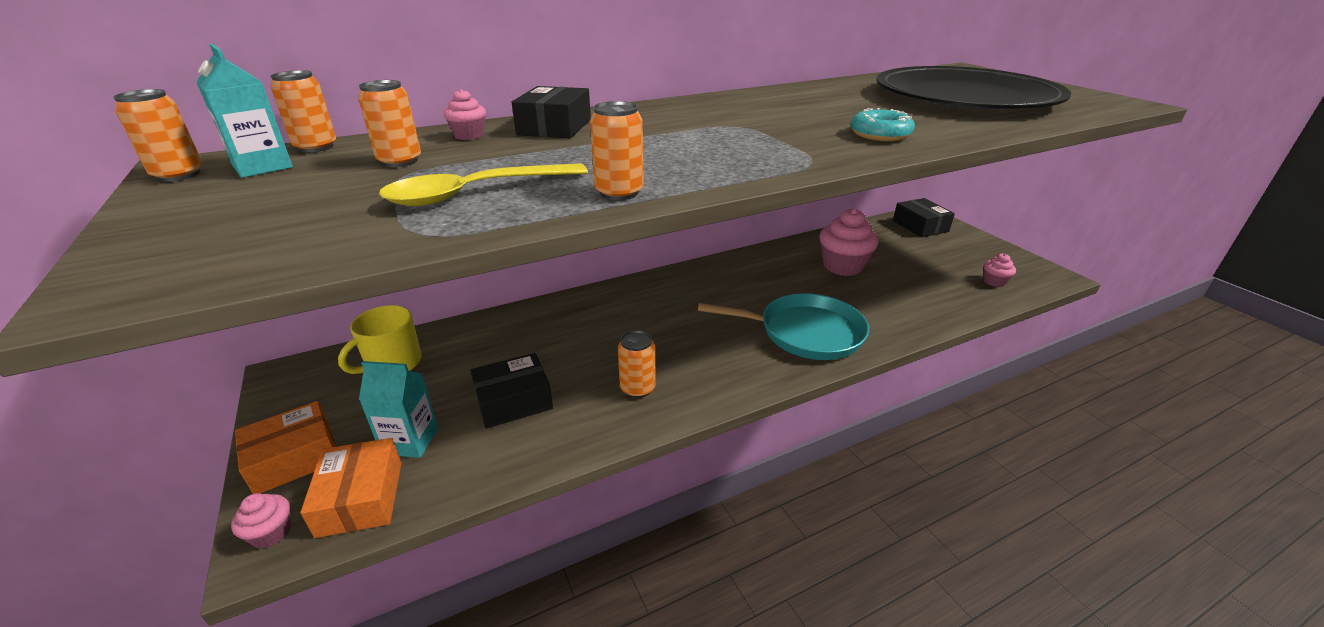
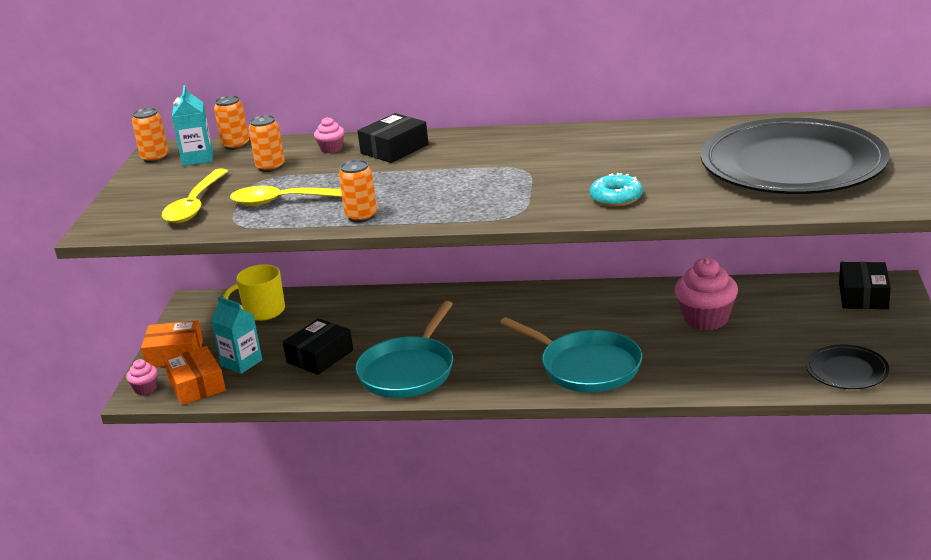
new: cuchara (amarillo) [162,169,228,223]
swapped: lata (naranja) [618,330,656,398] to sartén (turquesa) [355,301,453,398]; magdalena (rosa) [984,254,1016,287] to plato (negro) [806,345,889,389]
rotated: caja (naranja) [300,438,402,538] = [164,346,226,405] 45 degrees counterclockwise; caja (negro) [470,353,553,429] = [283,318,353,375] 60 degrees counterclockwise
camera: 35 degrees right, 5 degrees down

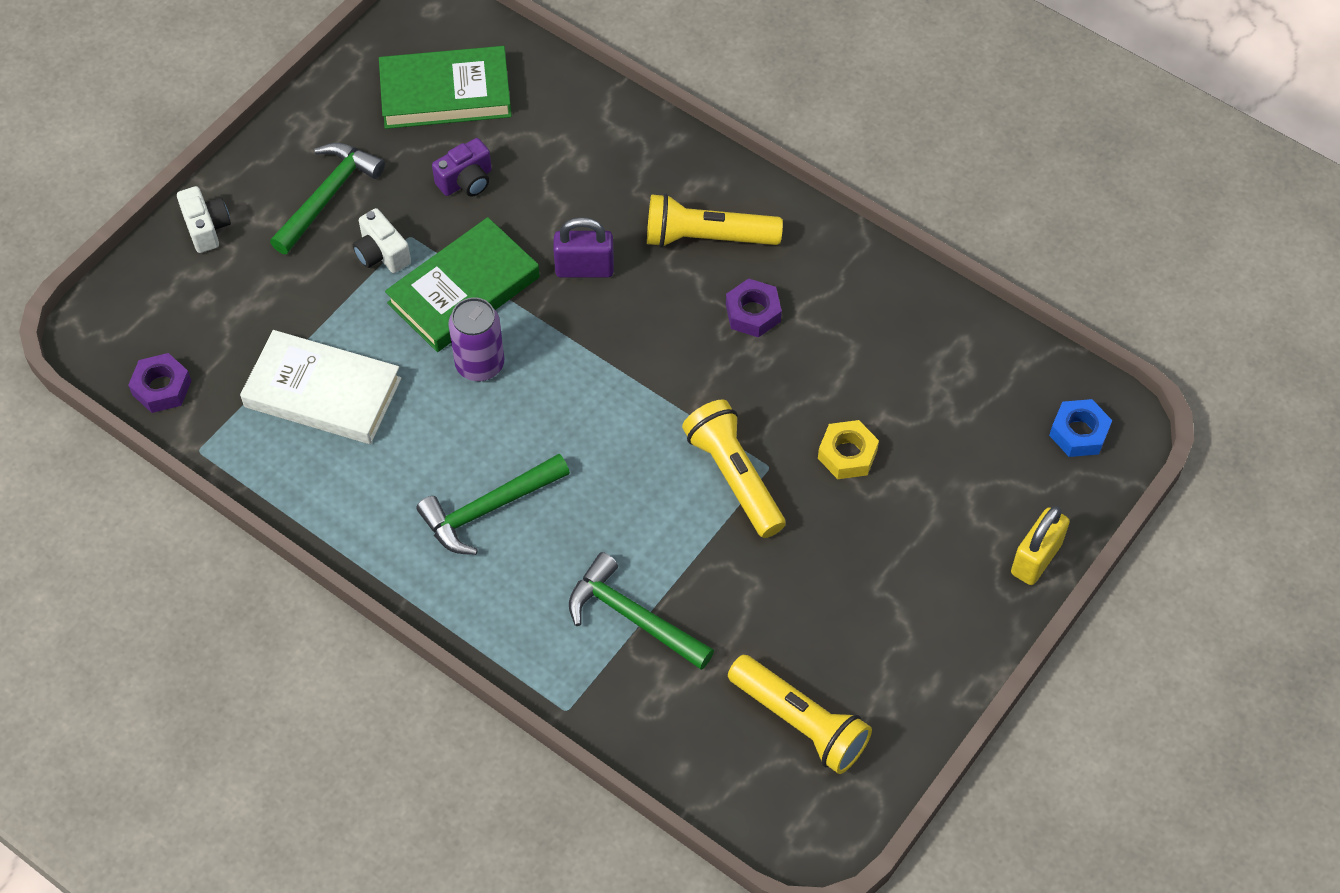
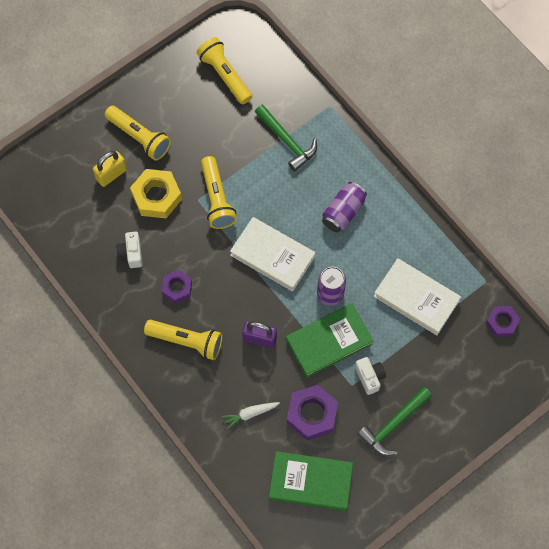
gone: tuerca (azul) [1049,399,1112,457]
new: lámpara de mano (amarillo) [105,106,171,161]; zanahoria (blanco) [222,402,280,429]; libro (blanco) [230,217,315,292]
shifted: candado (amarillo) [1011,506,1070,585] to [93,151,127,187]; cámara (blanco) [177,186,231,253] to [116,231,143,268]
swapped: cámara (morado) [432,138,492,197] to tuerca (morado) [287,385,338,441]; martillo (verde) [416,454,570,555] to lata (morado) [322,182,367,233]
scaled: tuerca (amarillo) [818,420,879,479] = [130,169,182,218] x1.61
camera: 165 degrees left, 10 degrees up

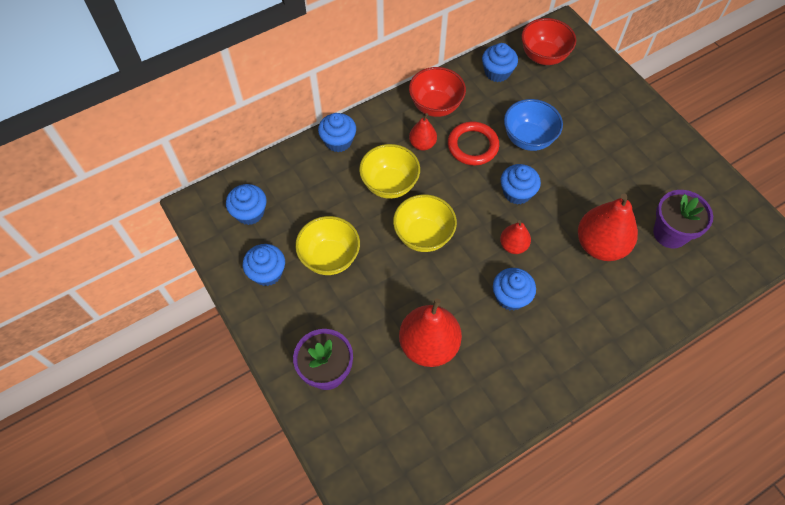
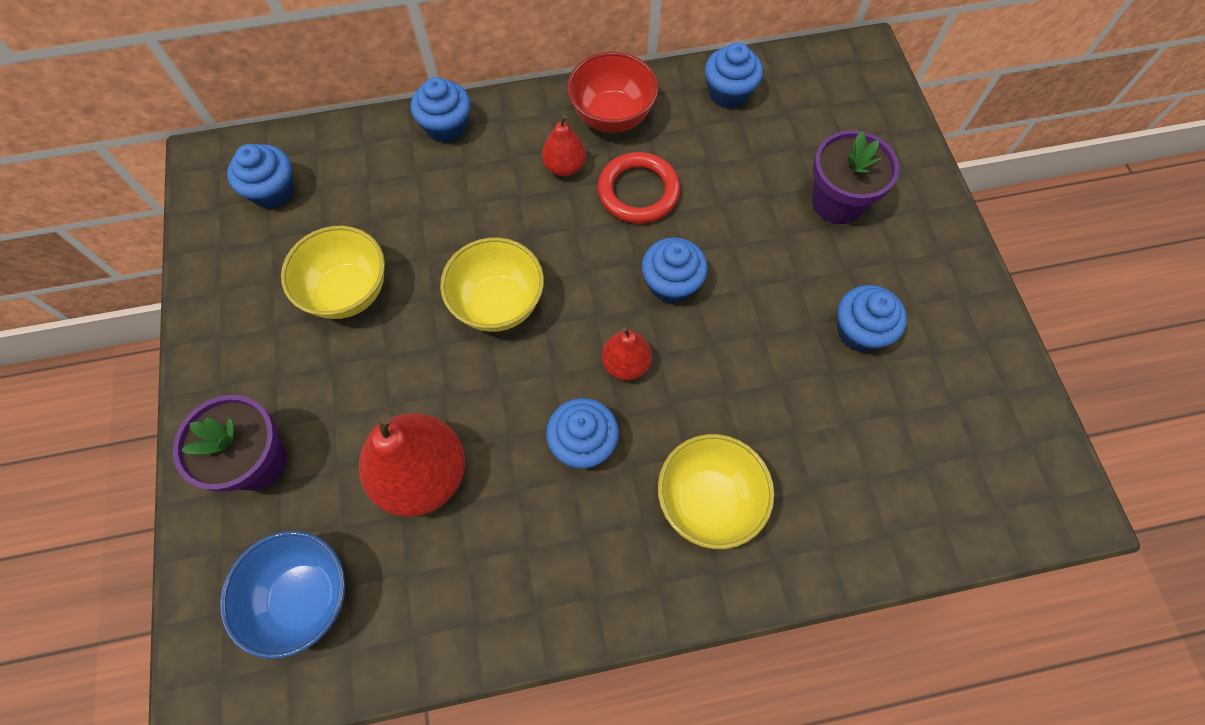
gone: cuenco (rojo) [521,18,576,65]; pera (rojo) [578,194,638,261]
shifted: cuenco (azul) [504,99,563,151] to [220,531,345,659]; cuenco (amarillo) [359,144,420,199] to [658,434,774,549]; maceta (morado) [653,190,713,249] to [812,130,899,224]; magdalena (azul) [243,244,285,286] to [837,285,907,352]
camera: 20 degrees right, 5 degrees up

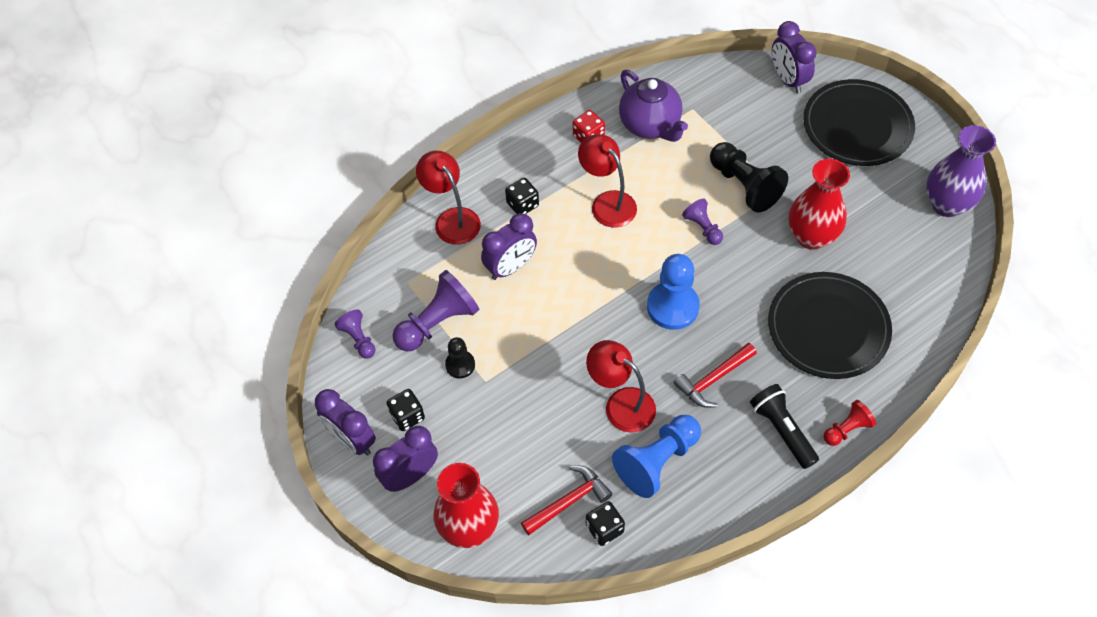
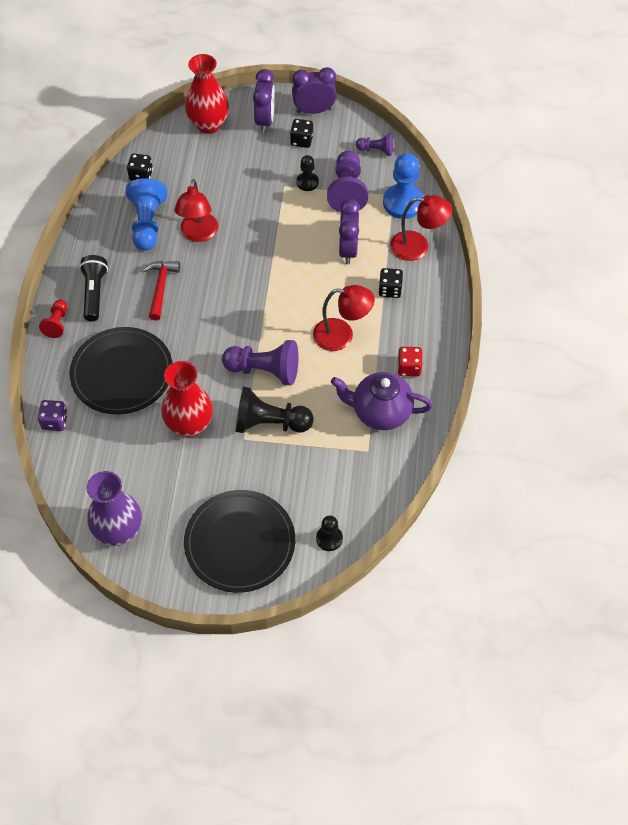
gone: martillo (rojo) [521,465,612,535]
new: dado (morado) [38,400,68,431]
shifted: peón (azul) [647,254,700,330] to [383,153,423,219]
swapped: despertador (morado) [772,21,817,93] to peón (negro) [316,516,343,551]
rotated: lámpara de mano (negro) [750,384,819,469] = [79,255,108,321] 105 degrees counterclockwise; lámpara (rojo) [586,340,656,432] = [174,179,218,242] 105 degrees clockwise
scaled: peón (morado) [682,198,723,245] = [222,340,298,385] x1.80
camera: 130 degrees right, 0 degrees up

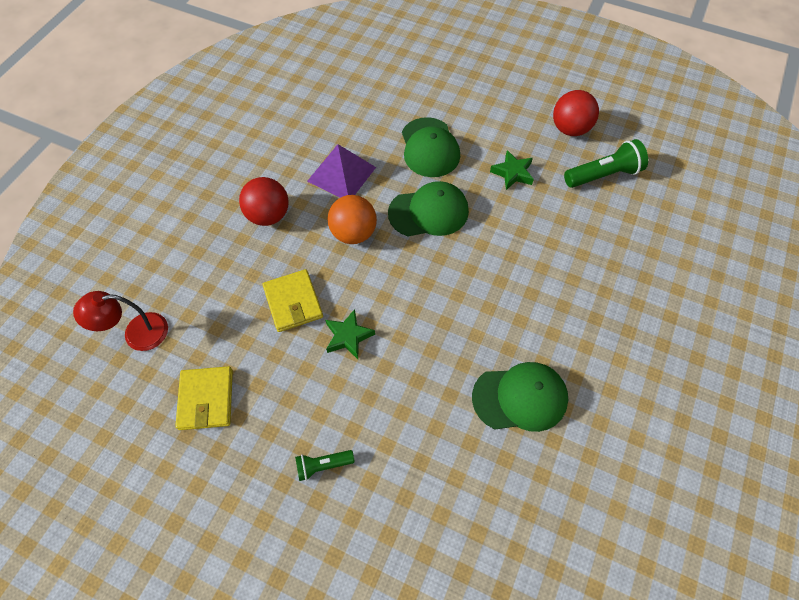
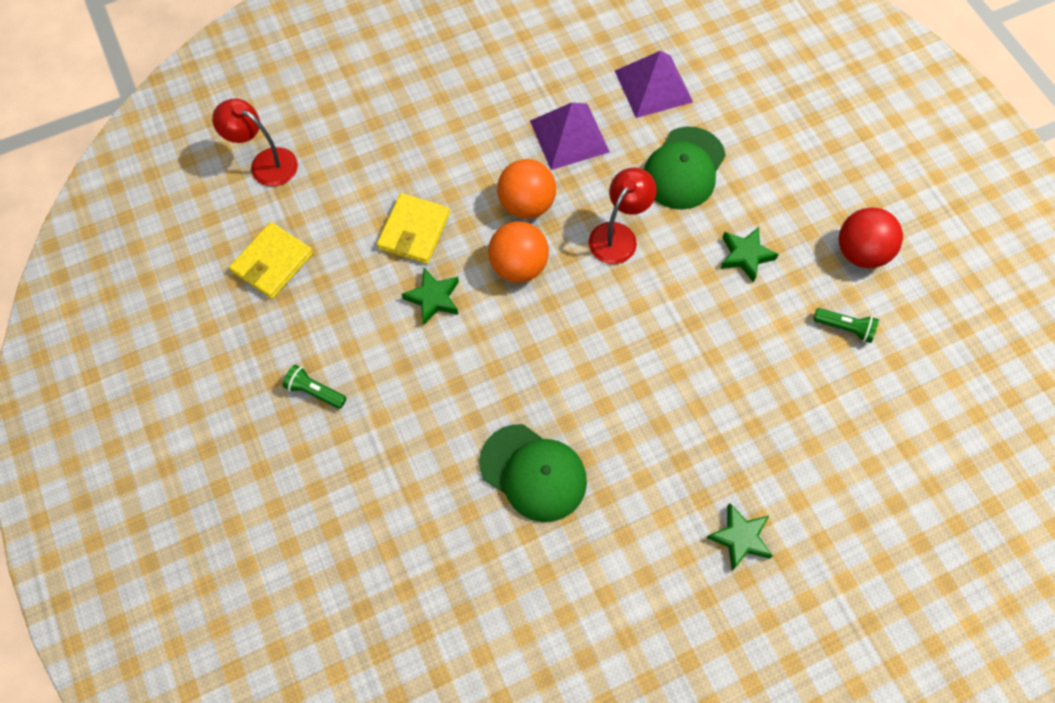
gone: pelota (rojo) [239,177,289,226]
new: pelota (naranja) [488,221,549,283]; pirámide (morado) [615,51,693,118]; estrella (verde) [706,503,773,571]
swapped: gorra (verde) [388,181,469,236] to lámpara (rojo) [589,167,657,264]
scaled: lámpara de mano (verde) [564,139,648,188] = [813,308,879,343] x0.57
camera: 40 degrees right, 5 degrees up

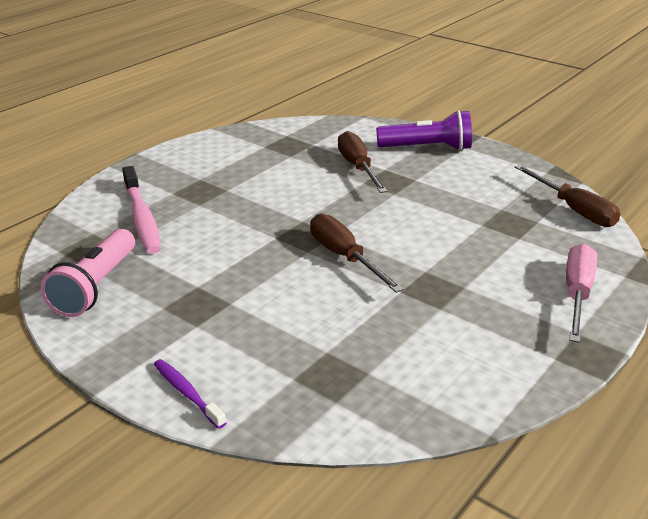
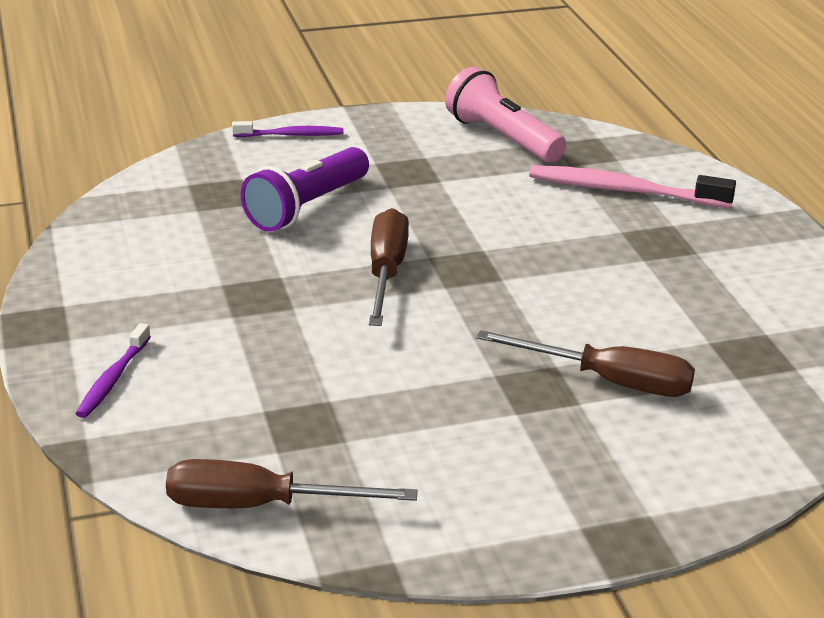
shifted: lámpara de mano (morado) [376,110,472,150] to [240,147,369,231]
swapped: destornillador (rosa) [566,244,597,343] to cepillo de dientes (morado) [75,323,151,418]
rotated: destornillador (marrón) [311,213,404,293] = [369,208,409,326] 90 degrees counterclockwise
camera: 125 degrees right, 0 degrees up

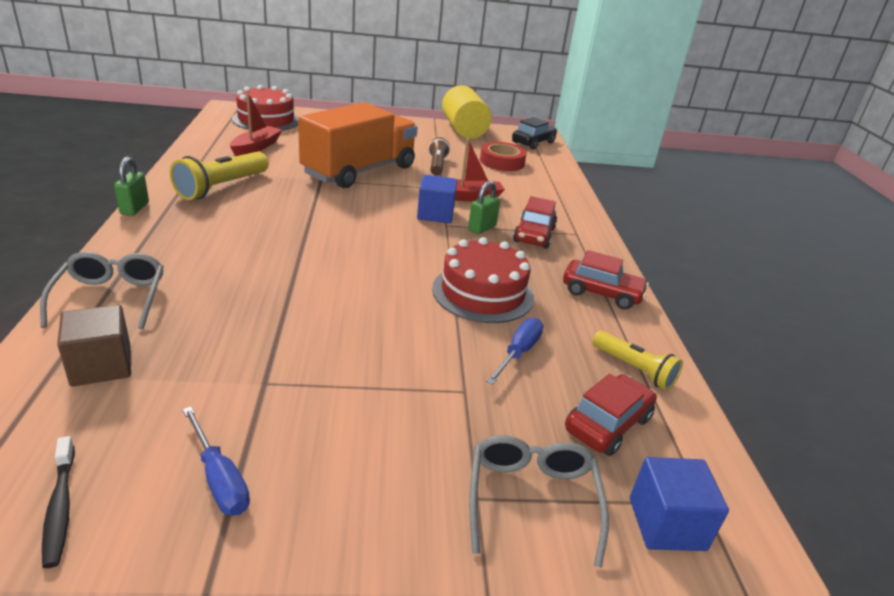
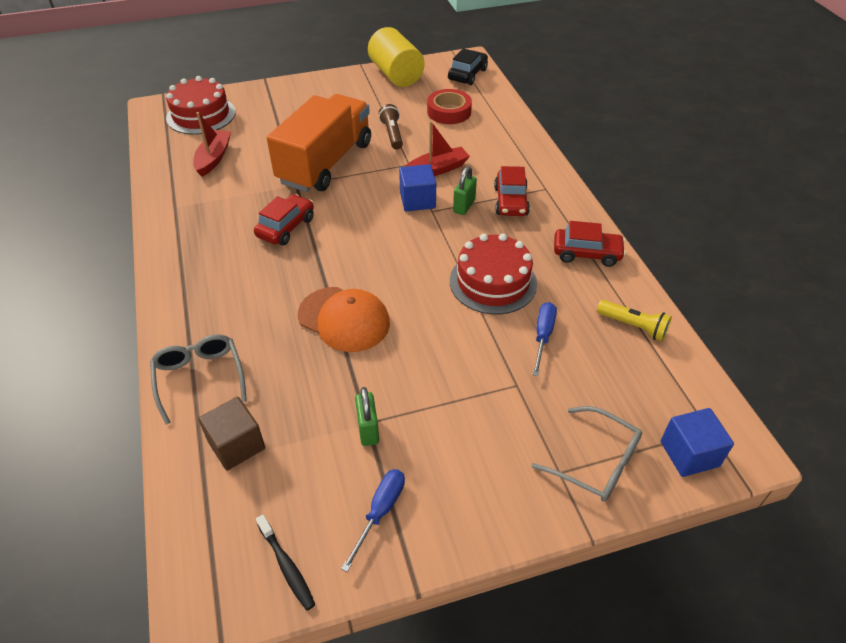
gone: lámpara de mano (amarillo) [170,152,269,200]
new: gorra (naranja) [298,287,390,352]
shifted: coche (rojo) [565,374,657,456] to [254,194,314,245]; candado (verde) [114,157,149,216] to [355,387,379,446]
rotated: destornillador (azul) [183,407,250,516] = [341,469,405,572] 105 degrees counterclockwise; gafas (gris) [469,435,609,568] = [531,406,642,502] 135 degrees clockwise
camera: 10 degrees left, 15 degrees up

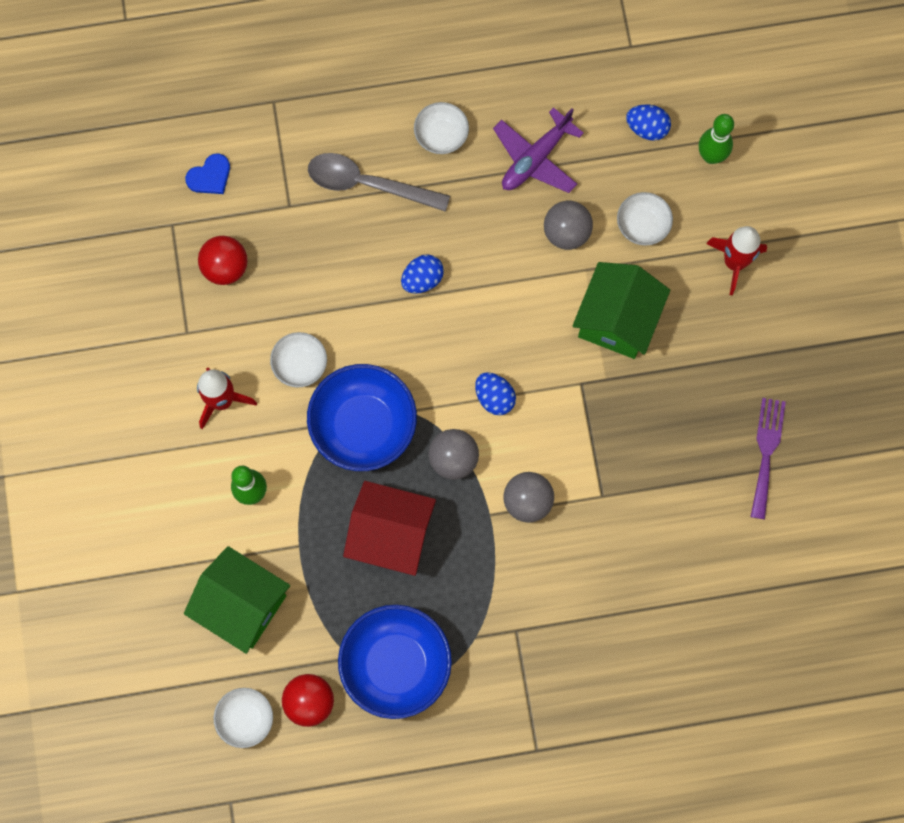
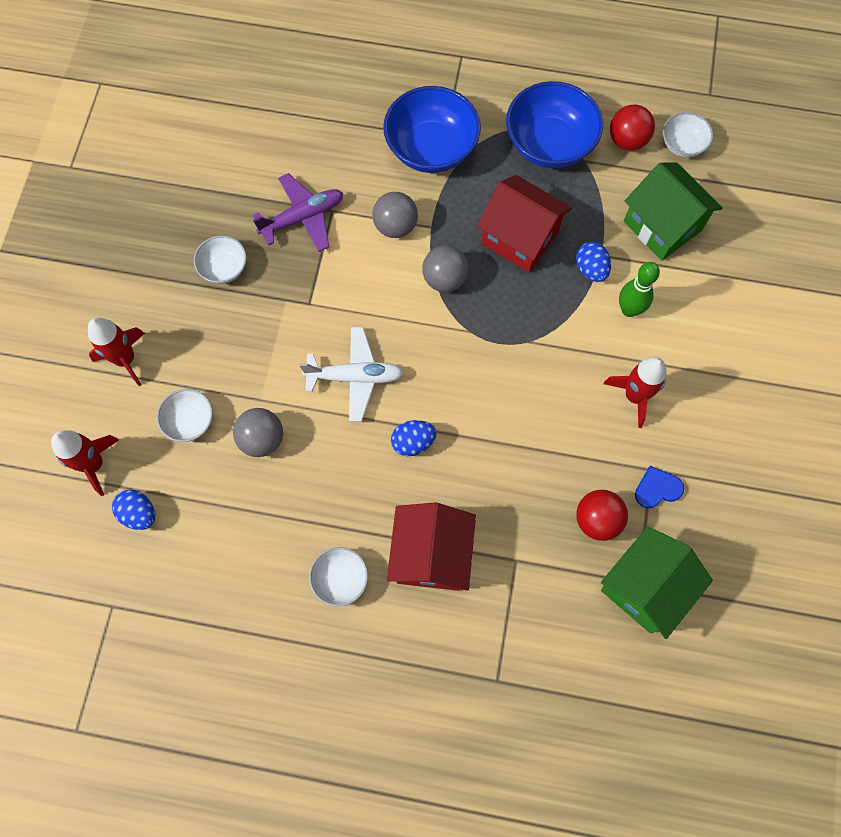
gone: tenedor (morado) [751,398,786,519]
new: avión (blanco) [300,327,404,422]
shifted: cuenco (blanco) [270,332,327,387] to [194,235,247,284]; avión (morado) [493,107,584,193] to [253,173,343,252]; cuenco (azul) [307,364,417,471] to [383,86,481,173]; huevo (azul) [475,372,516,415] to [576,242,611,282]; casa (verde) [573,262,670,359] to [601,526,713,639]; corazón (azul) [185,154,230,194] to [635,466,684,508]
swapped: bolo (verde) [699,114,734,164] to cohete (rojo) [51,430,119,496]; cuchara (gris) [308,153,450,212] to casa (rojo) [387,502,476,591]
camera: 160 degrees left, 5 degrees down

